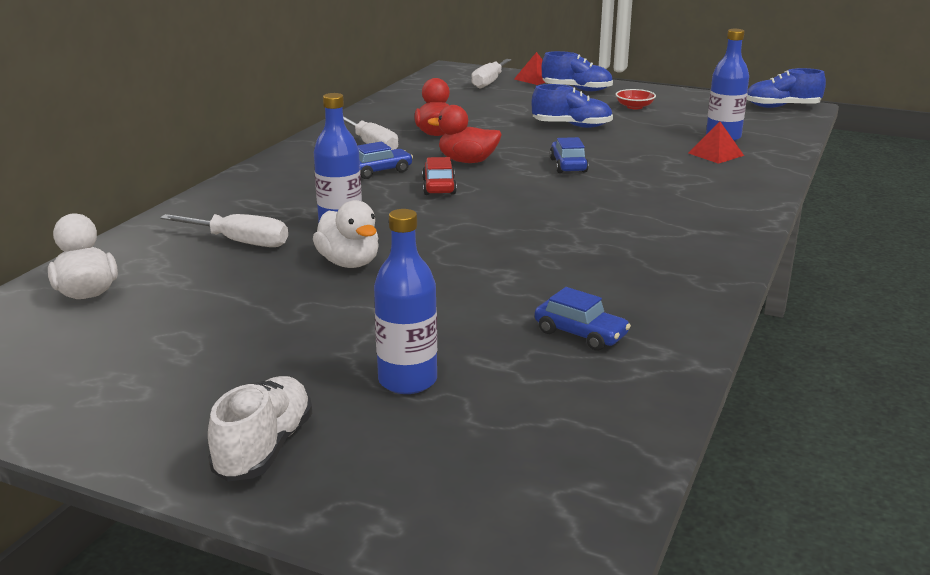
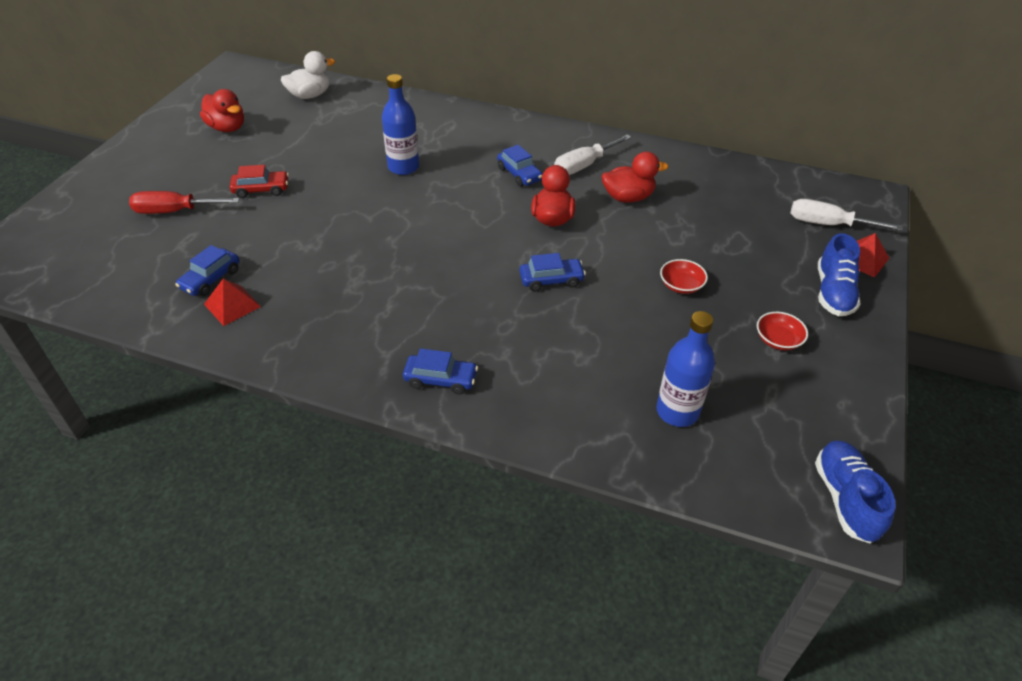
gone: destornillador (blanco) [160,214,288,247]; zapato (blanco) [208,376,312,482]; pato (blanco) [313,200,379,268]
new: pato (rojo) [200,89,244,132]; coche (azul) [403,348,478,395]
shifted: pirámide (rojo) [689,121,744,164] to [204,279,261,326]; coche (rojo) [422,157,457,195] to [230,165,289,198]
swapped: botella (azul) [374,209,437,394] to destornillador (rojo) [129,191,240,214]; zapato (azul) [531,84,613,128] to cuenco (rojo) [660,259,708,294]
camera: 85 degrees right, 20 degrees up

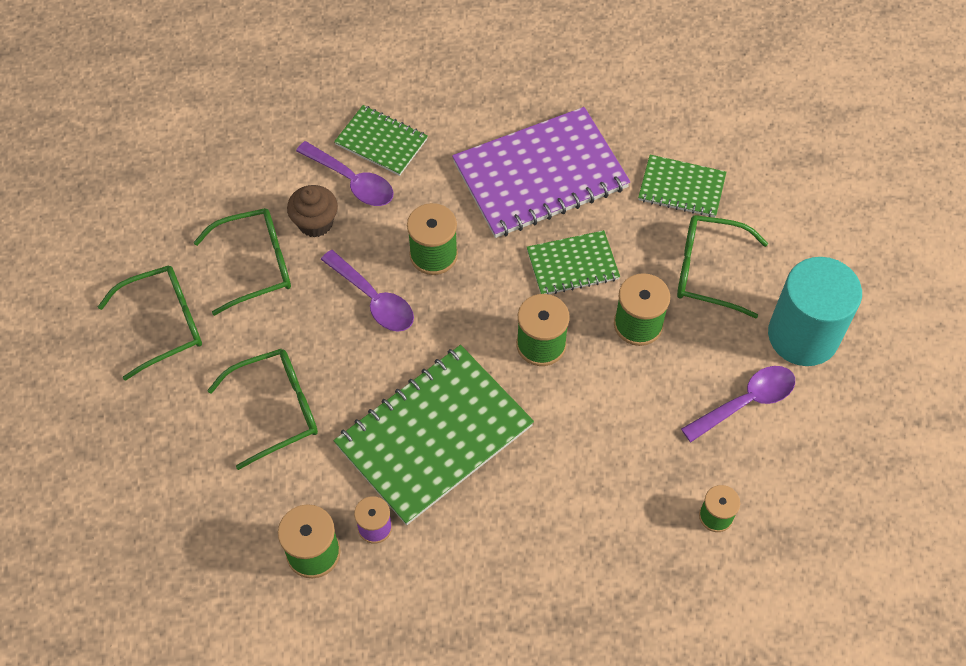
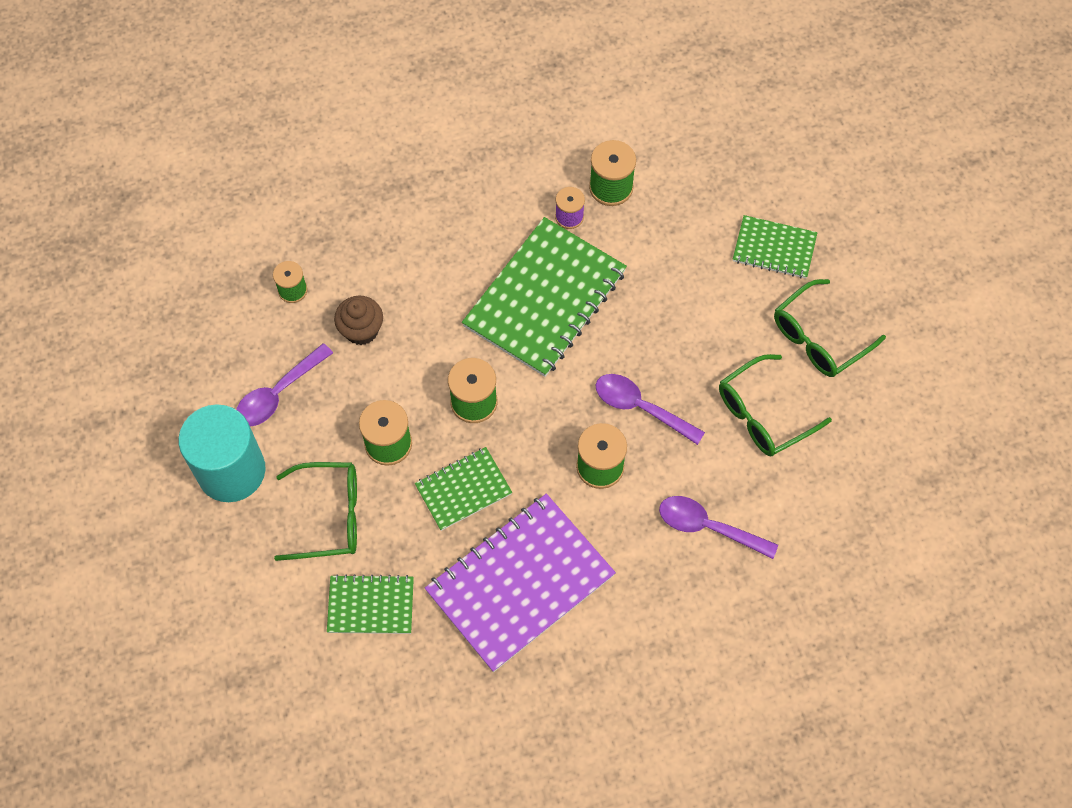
gone: gafas (verde) [207,349,318,470]
shifted: magdalena (marrón) [287,185,338,238] to [334,296,383,345]; cuaderno (verde) [334,105,428,176] to [733,215,818,279]
camera: 165 degrees right, 5 degrees up

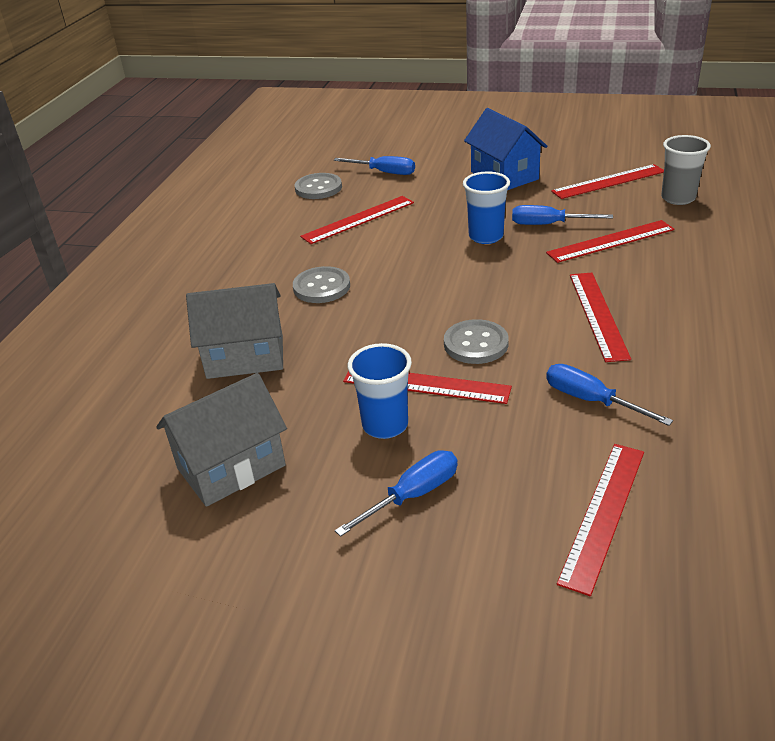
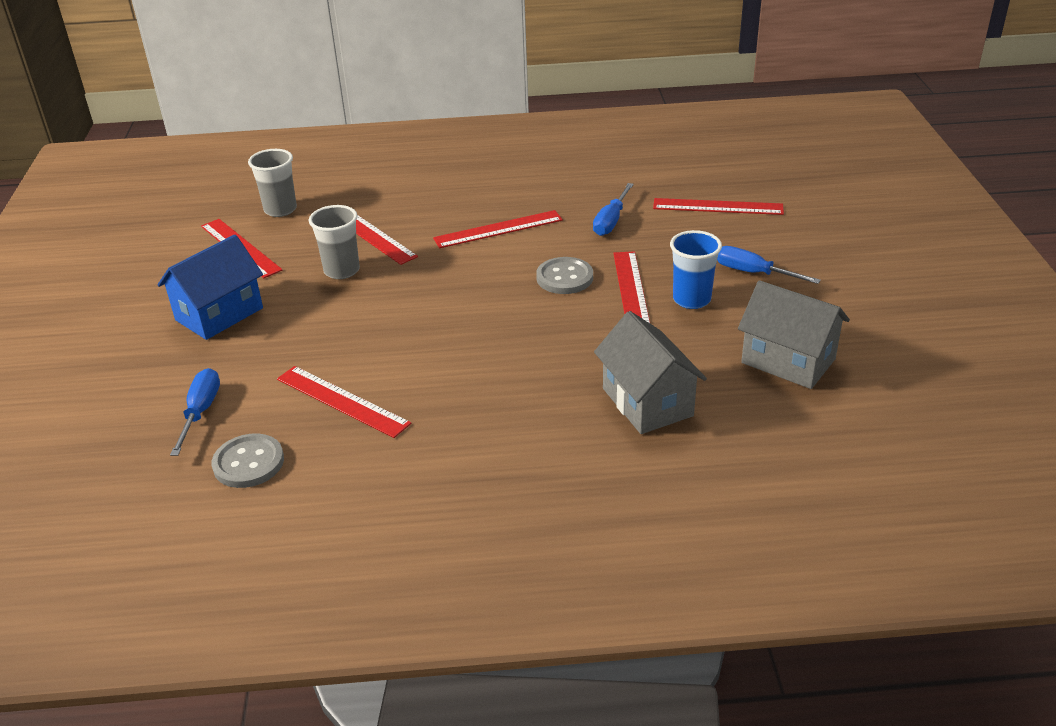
gone: botón (gris) [293,266,350,303]; vaso (azul) [463,172,510,244]
swapped: destornillador (azul) [512,205,613,225] to vaso (gris) [309,205,360,279]
camera: 110 degrees left, 0 degrees up

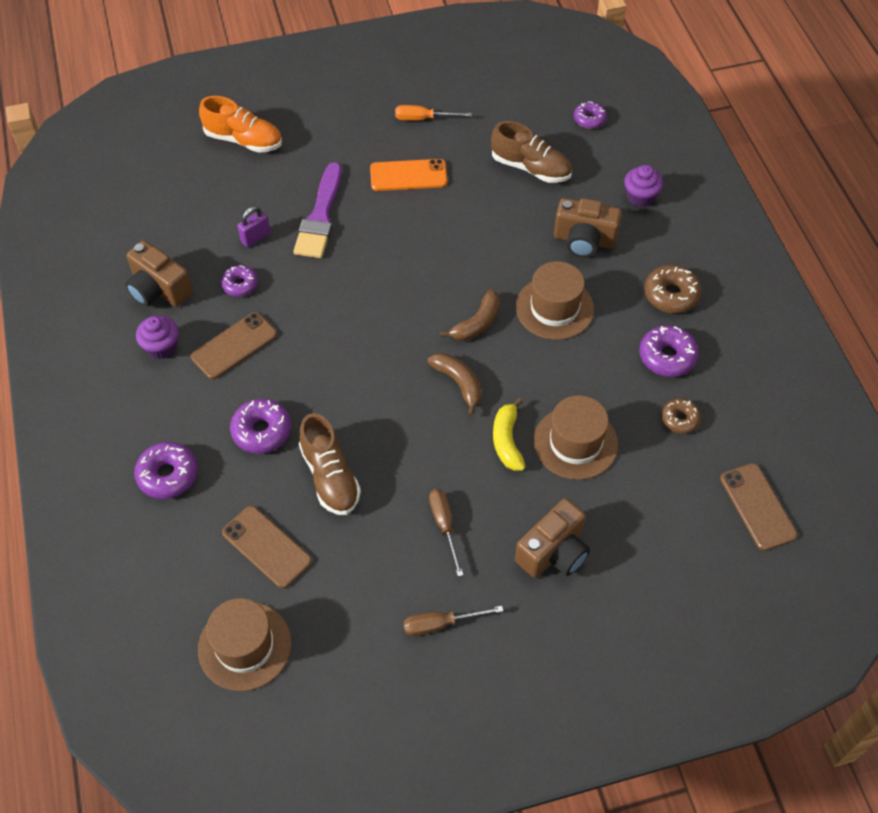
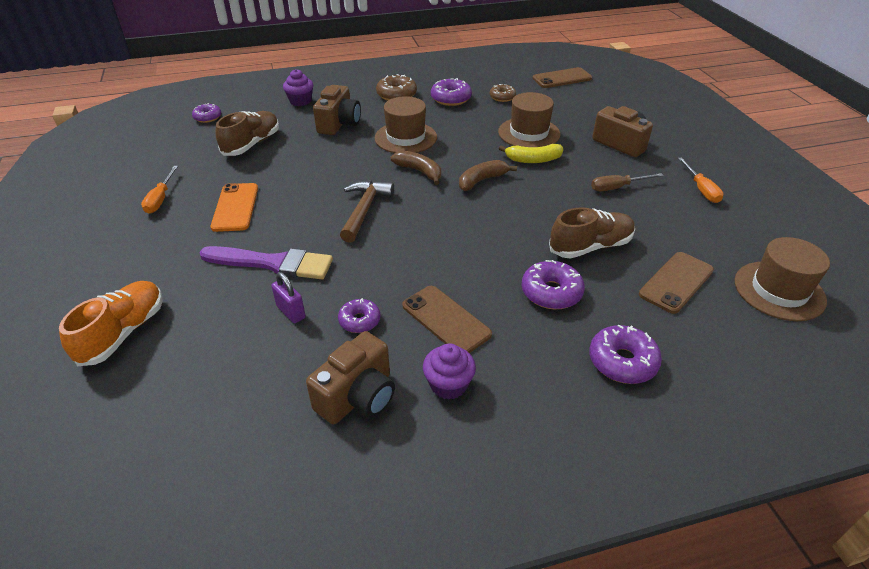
new: martillo (marrón) [340,180,394,243]
repainted: destornillador (marrón) [403,606,503,636] to destornillador (naranja) [678,157,723,203]
camera: 90 degrees left, 15 degrees down

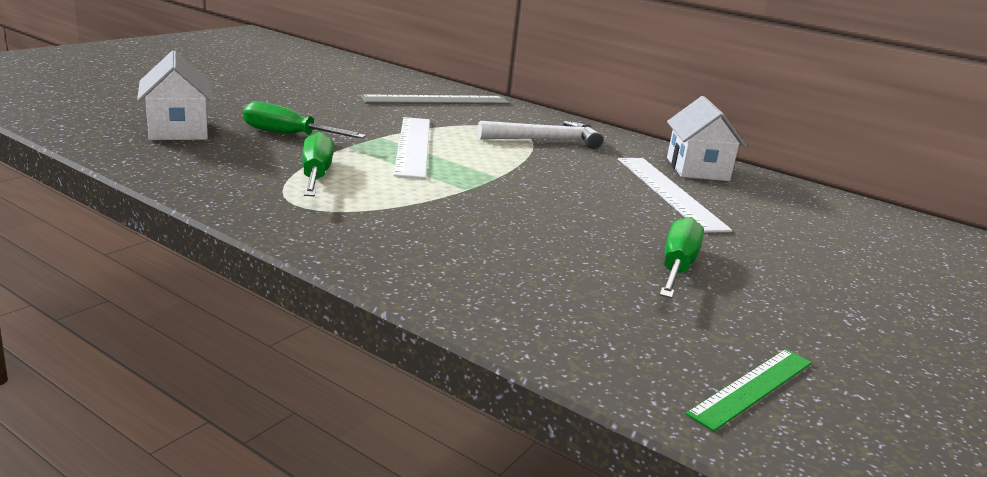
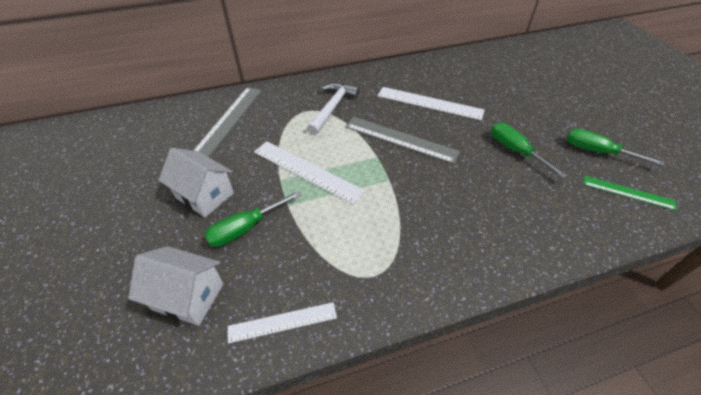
new: regla (blanco) [227,302,337,343]; regla (gris) [345,117,460,164]
shifted: casa (blanco) [667,96,747,181] to [158,148,234,217]; destornillador (verde) [302,132,333,196] to [567,128,665,166]
rotated: regla (verde) [686,349,812,431] = [583,176,677,210] 60 degrees counterclockwise
camera: 50 degrees left, 25 degrees up

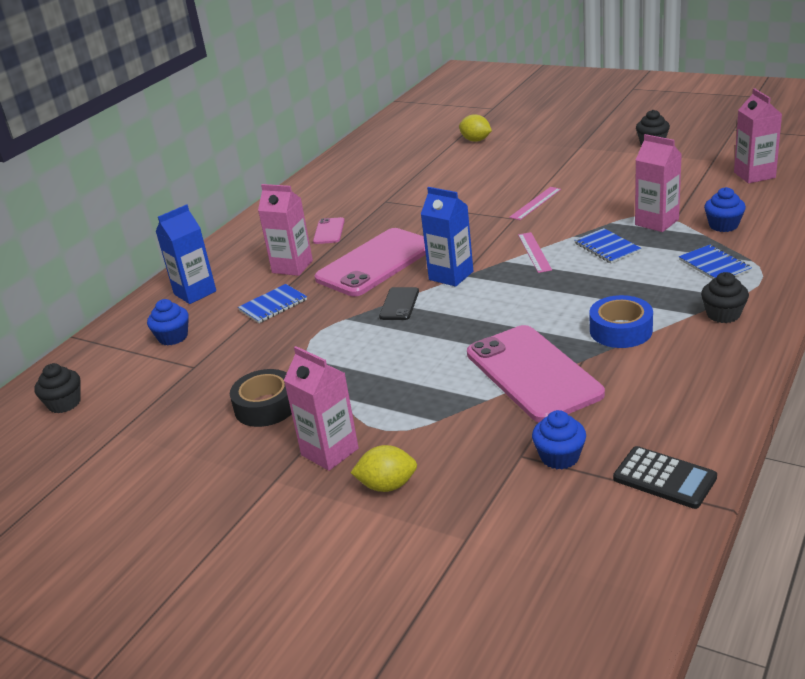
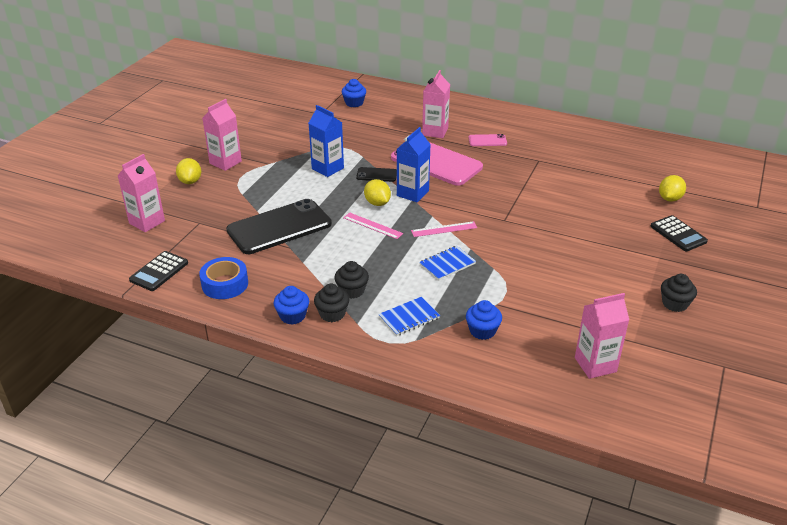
gone: cinta adhesiva (negro) [230,369,292,427]; cuaderno (azul) [238,284,307,323]
new: limón (amarillo) [364,179,391,206]; calculadora (negro) [651,215,708,251]
shifted: cartón de leche (rosa) [635,134,682,232] to [117,154,165,232]; cinta adhesiva (azul) [589,295,653,348] to [199,257,248,299]; magdalena (azul) [532,410,586,470] to [274,286,309,325]; cartón de leche (azul) [156,204,216,304] to [309,105,344,177]; magdalena (negro) [34,363,81,413] to [334,261,369,299]; regla (rosa) [509,187,561,220] to [343,212,403,239]
repainted: móvil (rosa) [467,325,605,422] to móvil (negro) [226,199,332,254]
camera: 80 degrees right, 5 degrees up

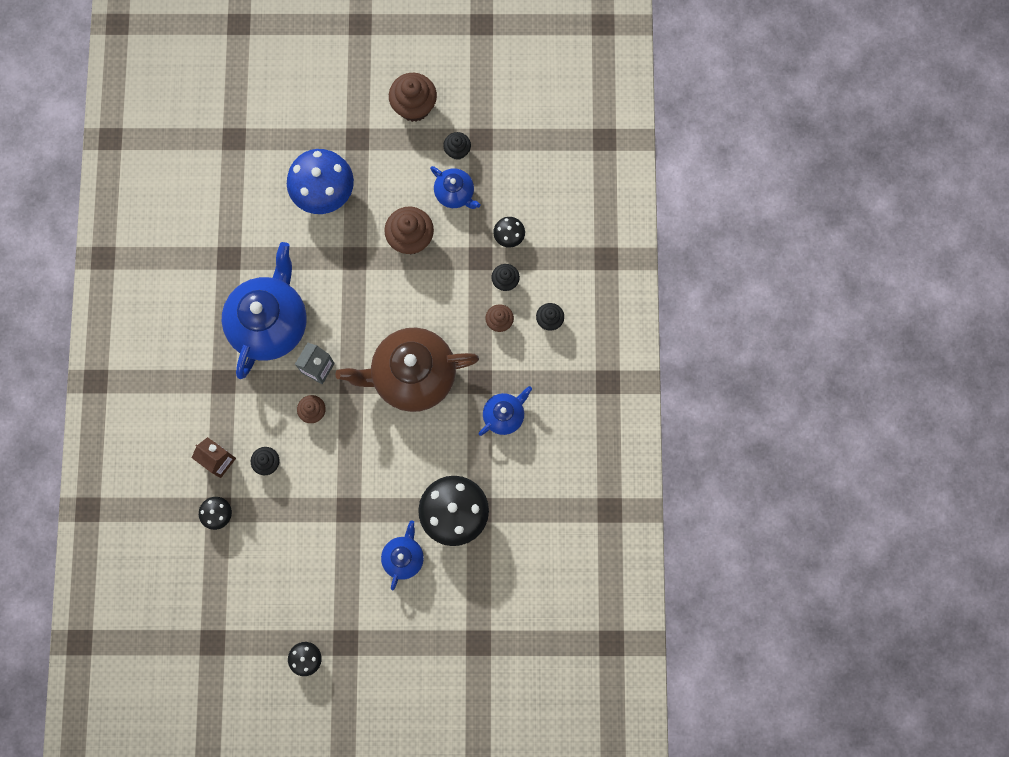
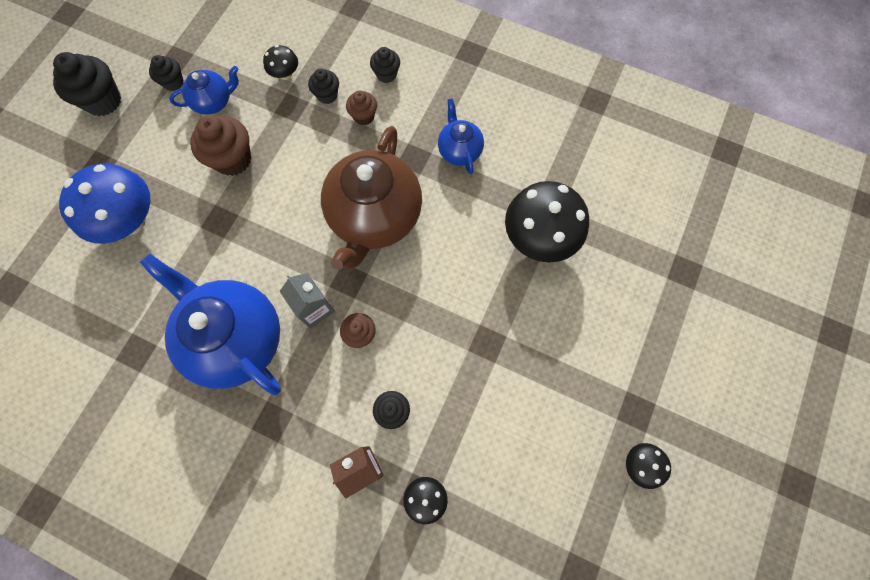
gone: tetera (azul) [381,521,424,590]
repainted: magdalena (marrón) [389,73,437,122] to magdalena (negro) [53,52,121,116]
camera: 65 degrees left, 5 degrees down

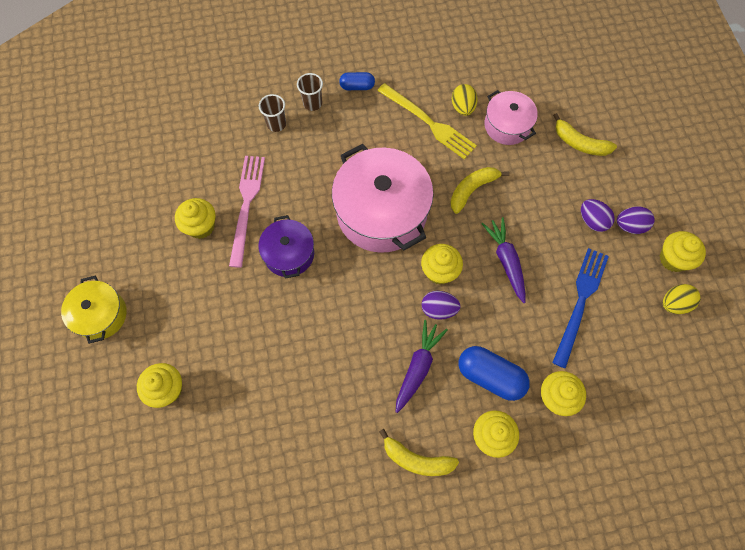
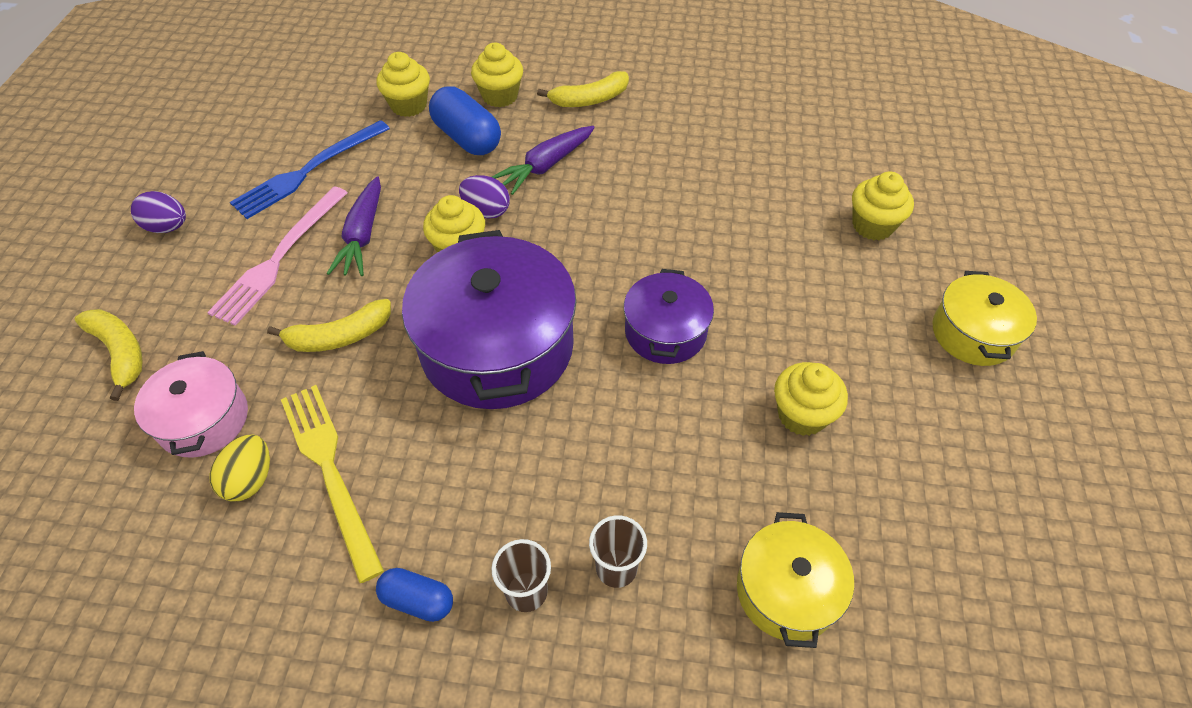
gone: huevo (morado) [581,199,615,232]; magdalena (amarillo) [660,231,706,272]; huevo (amarillo) [663,284,701,314]
new: olla (amarillo) [737,512,854,648]
shifted: tenedor (rosa) [229,156,265,268] to [207,186,348,326]
repainted: olla (rosa) [332,144,434,253] to olla (morado) [402,230,576,409]
rotated: plátano (amarillo) [379,429,459,476] = [537,71,629,107] 120 degrees clockwise
camera: 160 degrees left, 15 degrees down

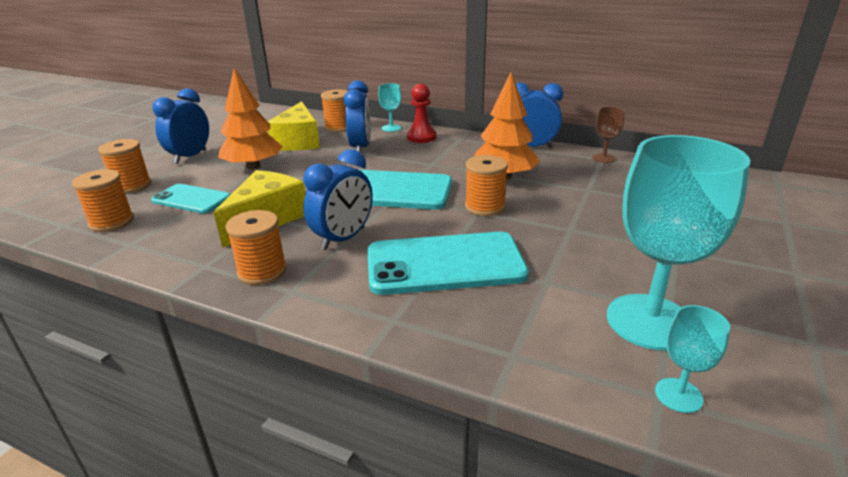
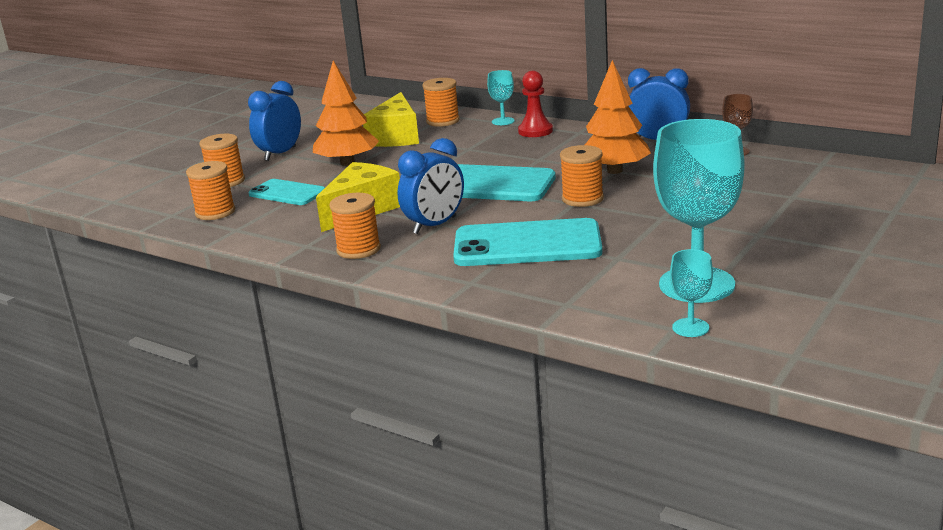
gone: despertador (azul) [343,80,371,153]
camera: 10 degrees right, 5 degrees down

